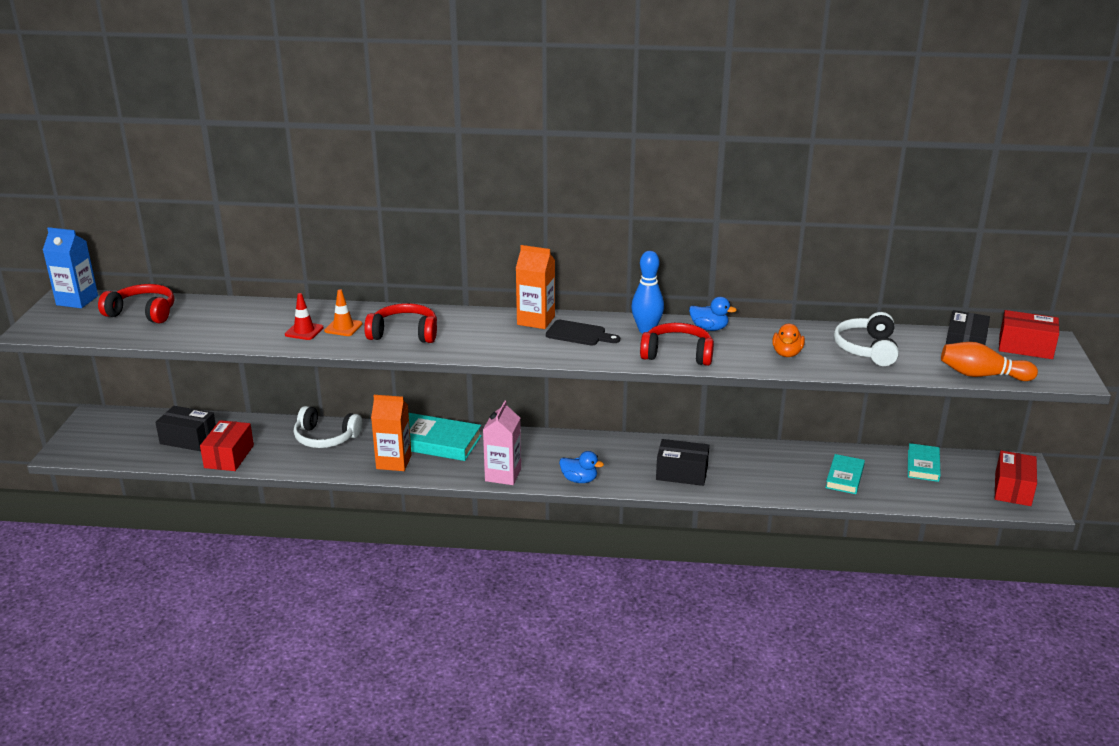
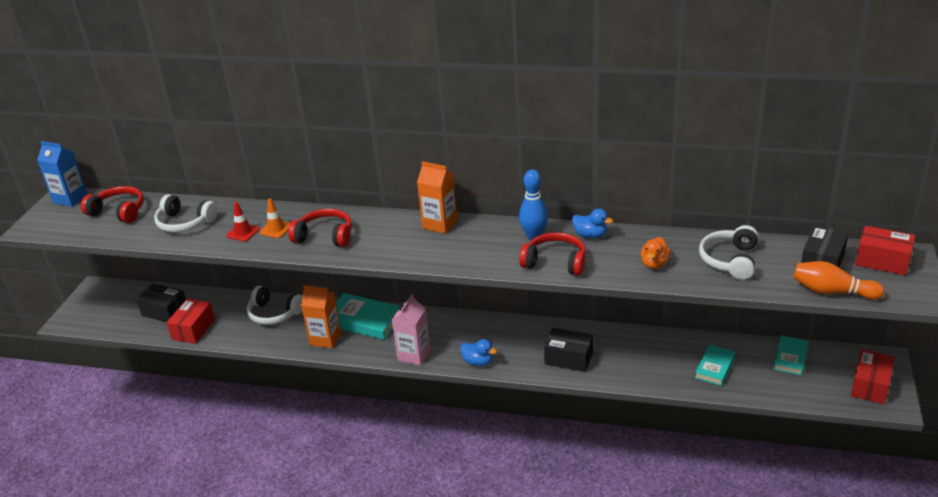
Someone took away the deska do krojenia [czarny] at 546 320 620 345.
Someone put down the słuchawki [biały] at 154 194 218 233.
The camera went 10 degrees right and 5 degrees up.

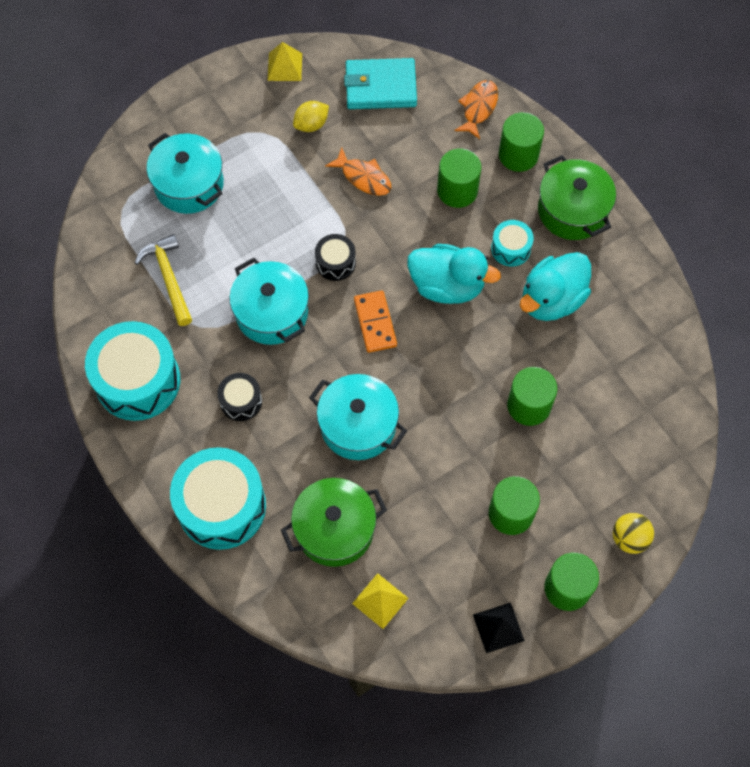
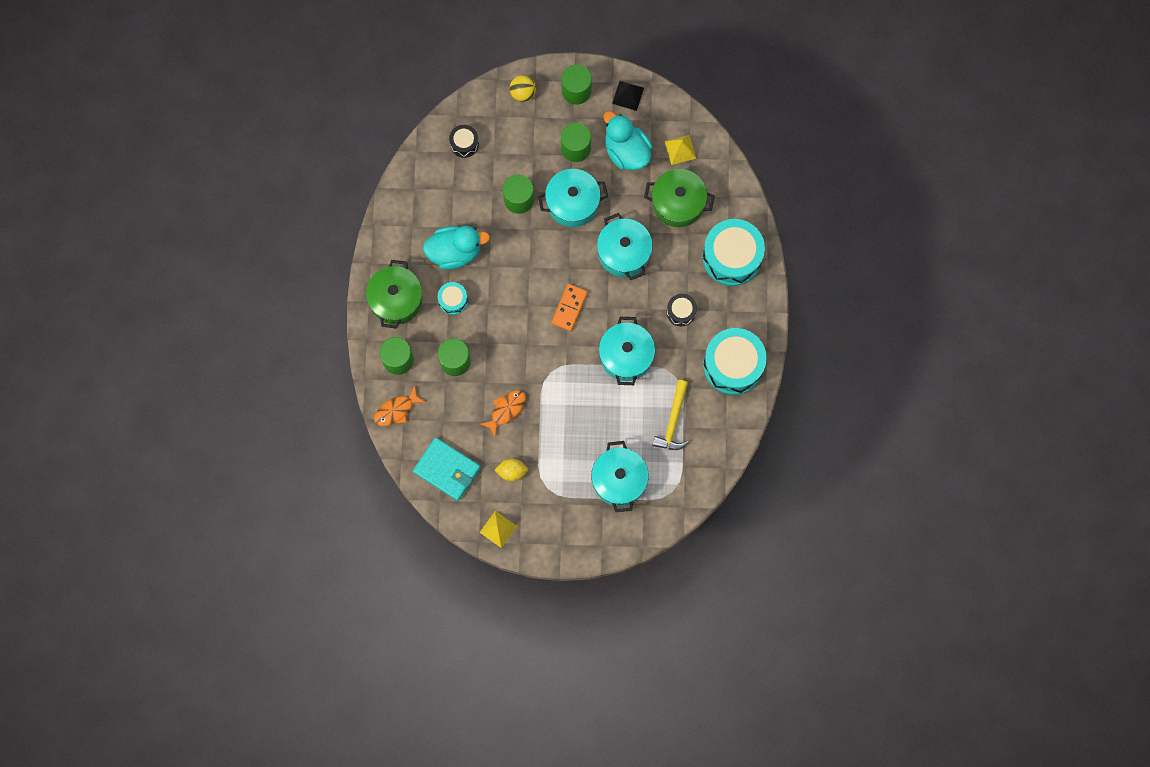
Someone rotated the ryba [pomarańczowy] at 325 148 392 196 by 60 degrees clockwise.
Someone carried the bęben [czarny] from 315 234 356 281 to 449 125 479 158.
Someone carried the kaczka [turkusowy] from 407 244 501 304 to 604 111 653 170.
Someone put down the garnek [turkusowy] at 538 169 608 227.
The camera went 145 degrees left and 10 degrees up.

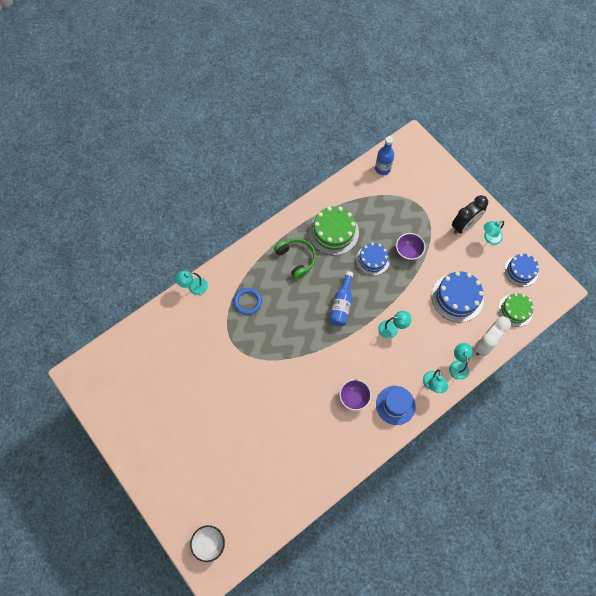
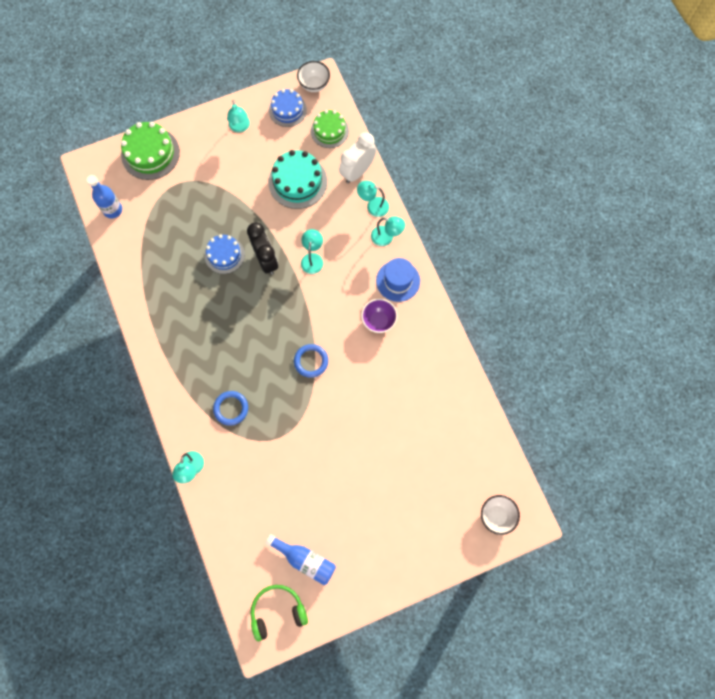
Someone carried the budzik [czarny] from 452 195 488 234 to 247 222 278 275.
Someone carried the tort [zielony] from 309 206 359 255 to 121 122 180 180.
Someone took away the miska [fioletowy] at 396 233 425 261.
Someone carried the słuchawki [zielony] from 274 238 316 280 to 251 585 308 641.
Someone carried the butelka [niebieski] from 329 271 353 326 to 266 534 336 585.
Someone repainted the tort [niebieski] at 432 271 484 322, which became the tort [turkusowy] at 268 150 327 209.
Someone rotated the budzik [biały] at 474 316 511 357 by 105 degrees counterclockwise.
Someone put down the miska [biały] at 297 61 330 92.
Someone put down the pierścień [niebieski] at 294 344 328 378.
The camera went 75 degrees left and 5 degrees up.

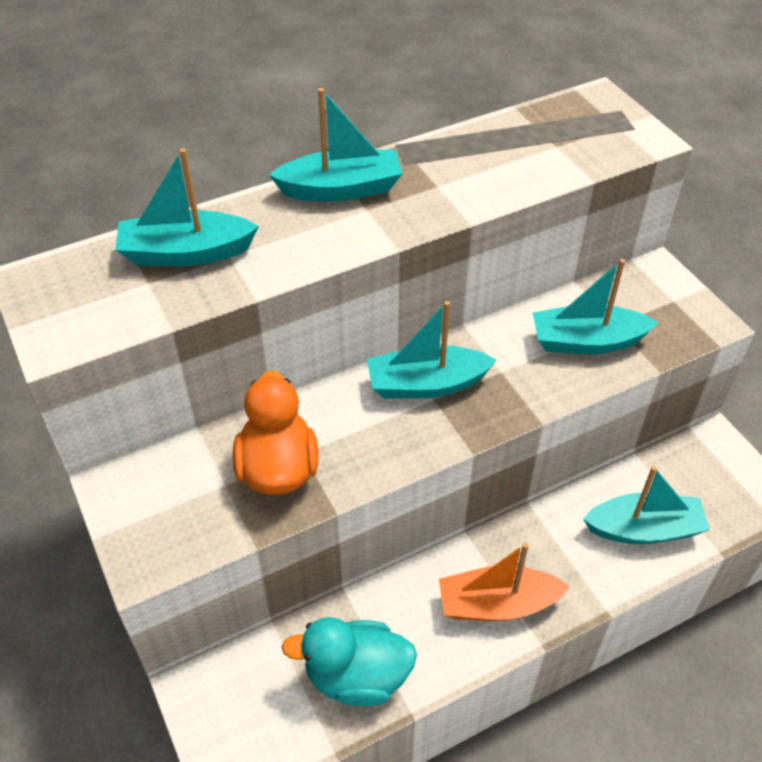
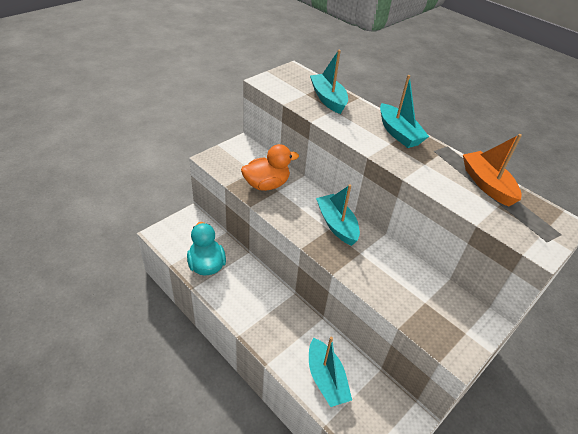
Someone took away the łódka [turkusowy] at 532 259 658 354.
Someone carried the łódka [pomarańczowy] from 439 543 570 621 to 463 134 522 206.
The camera went 70 degrees right and 5 degrees down.

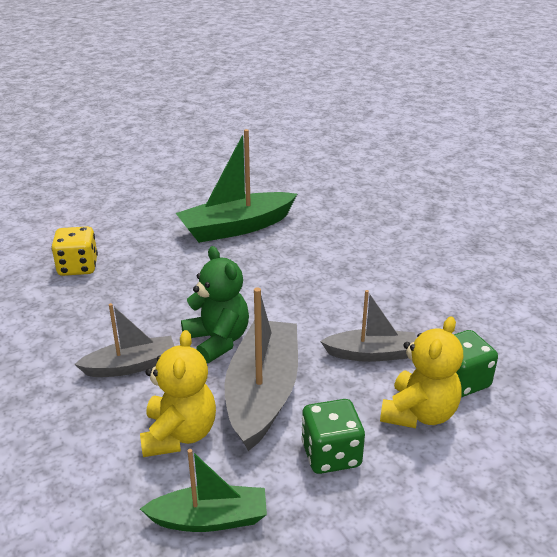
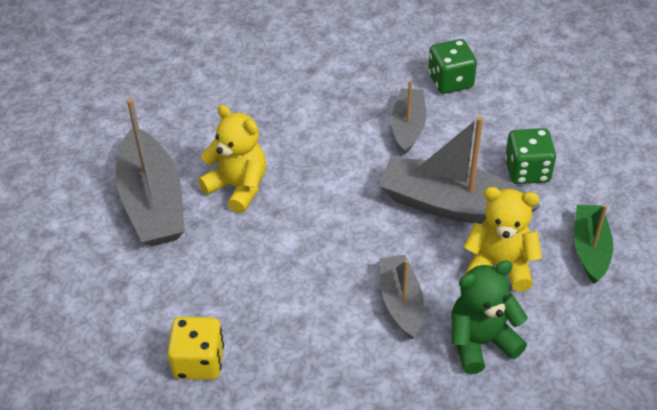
Someone repainted the łódka [zielony] at 176 129 297 243, which became the łódka [szary] at 116 98 185 246.
Someone carried the miś [zielony] from 181 246 249 363 to 451 261 528 374.
Someone carried the miś [żółty] from 380 316 463 428 to 198 105 266 213.
The camera went 80 degrees left and 15 degrees up.

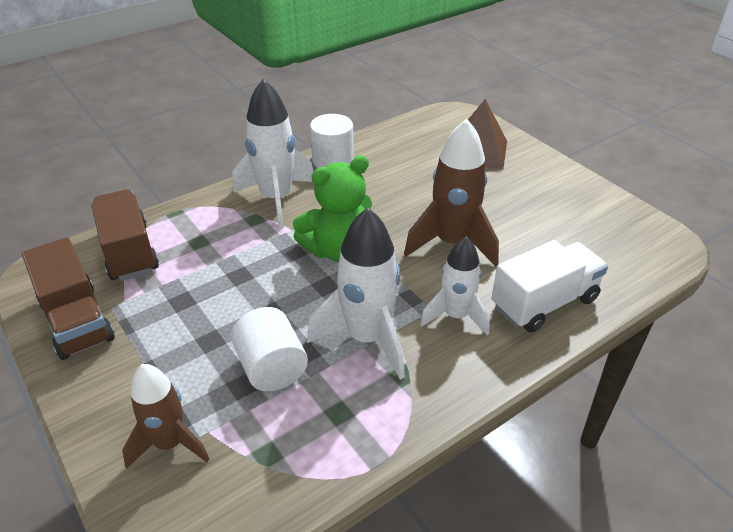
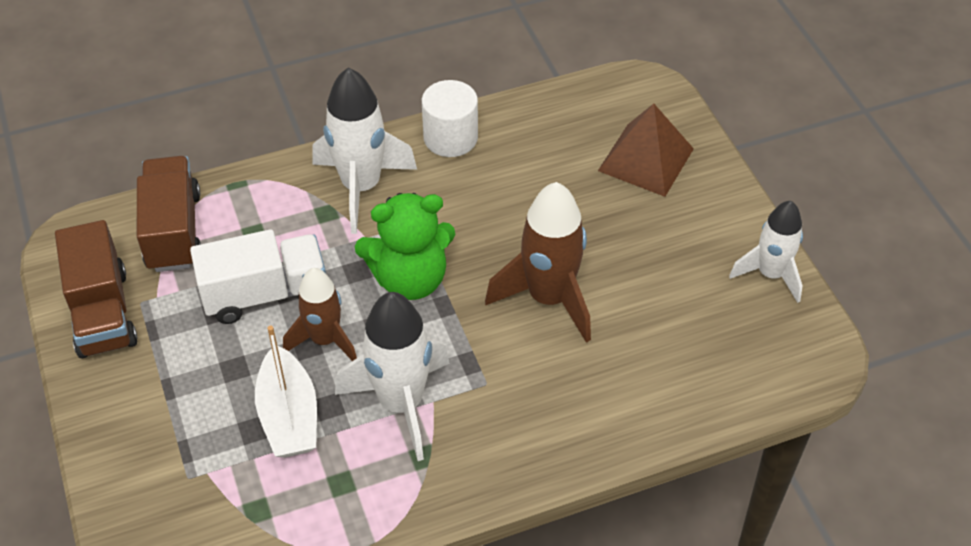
Someone carried the rakieta [biały] from 420 236 489 336 to 729 201 803 303.
Someone carried the ciężarówka [biały] from 492 240 608 333 to 190 229 326 324.
Someone swapped the walec [biały] at 231 307 308 391 for the łódka [biały] at 255 326 317 458.
Someone carried the rakieta [brązowy] from 122 364 209 469 to 283 268 357 361.
The camera went 15 degrees right and 10 degrees up.

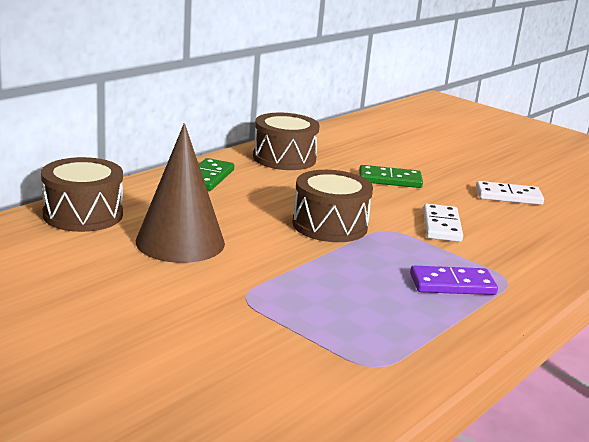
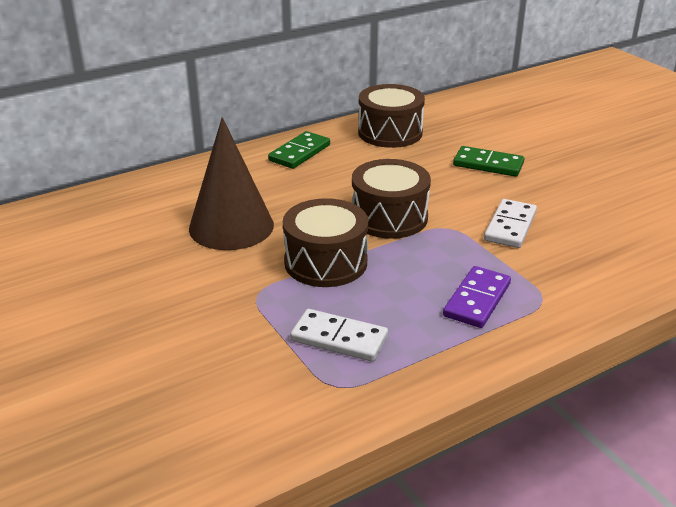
Someone carried the bęben [brązowy] from 41 157 123 232 to 283 198 368 287.
Someone carried the kostka domina [biały] from 476 181 544 205 to 290 309 388 362.
Someone rotated the kostka domina [fioletowy] at 410 266 498 295 by 75 degrees counterclockwise.
The camera went 20 degrees right and 10 degrees up.

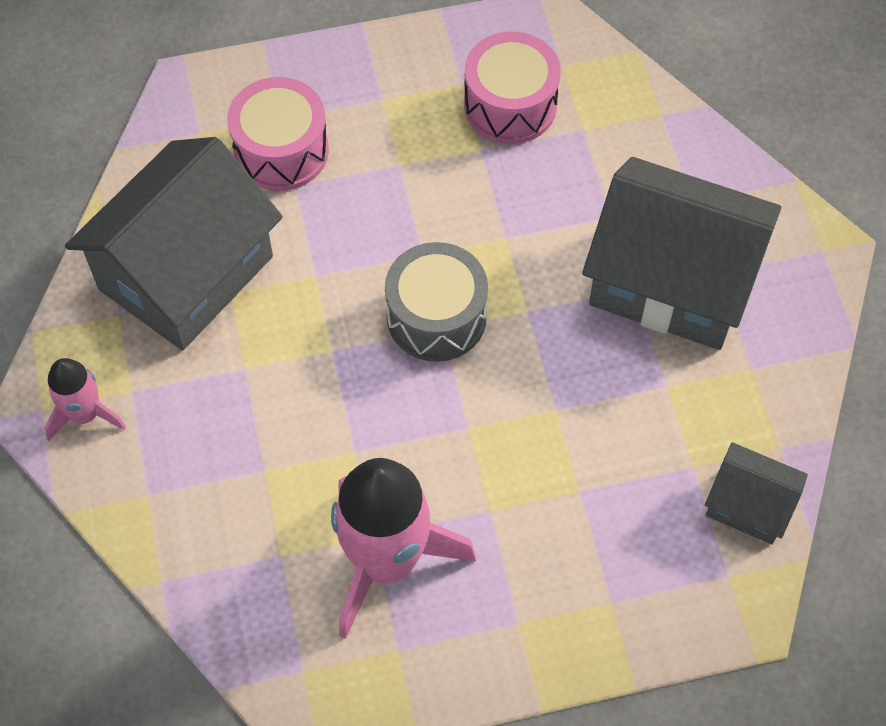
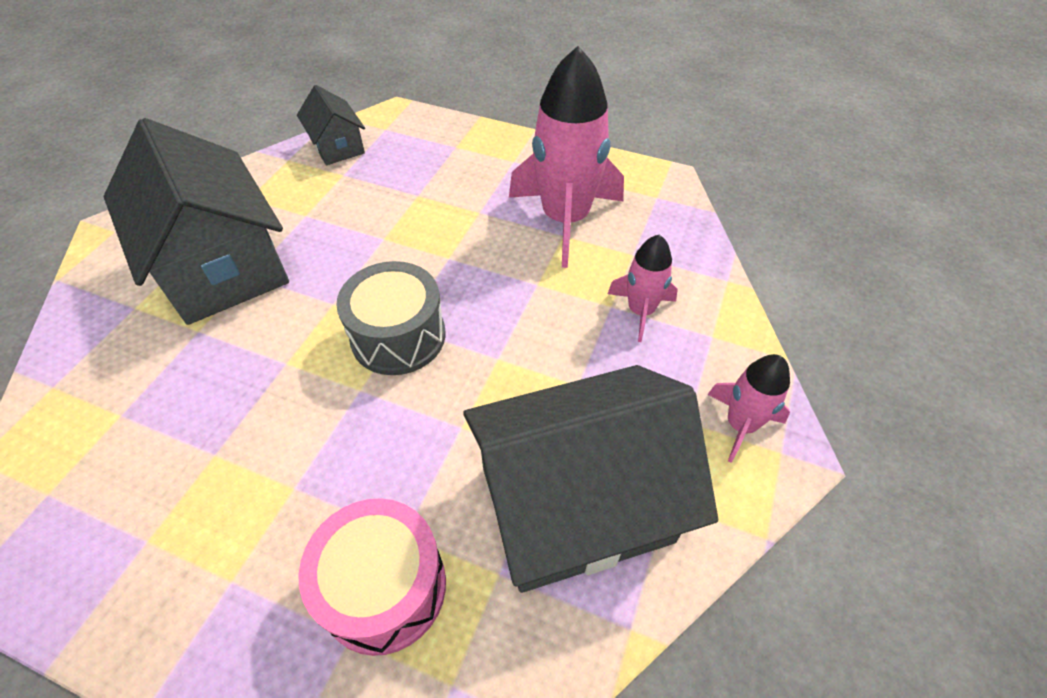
Someone took away the bęben [różowy] at 464 32 561 144.
Someone put down the rakieta [różowy] at 608 235 678 342.
The camera went 145 degrees left and 10 degrees down.

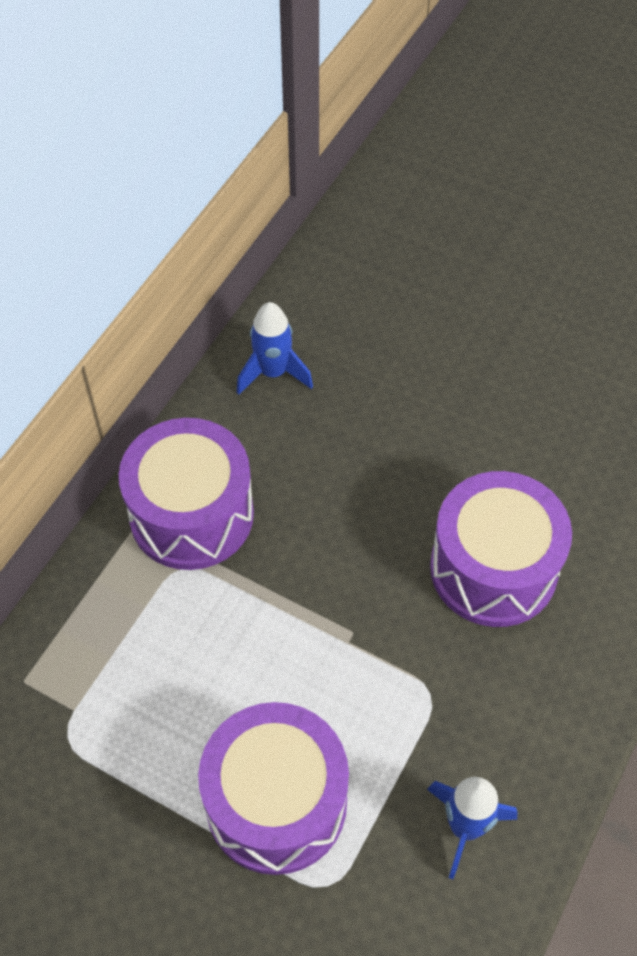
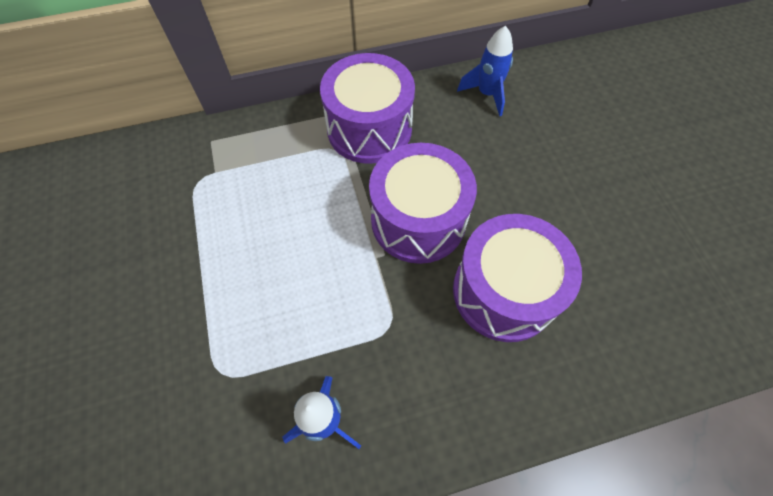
Someone carried the bęben [fioletowy] from 198 702 349 875 to 369 143 477 264.
The camera went 45 degrees right and 5 degrees up.

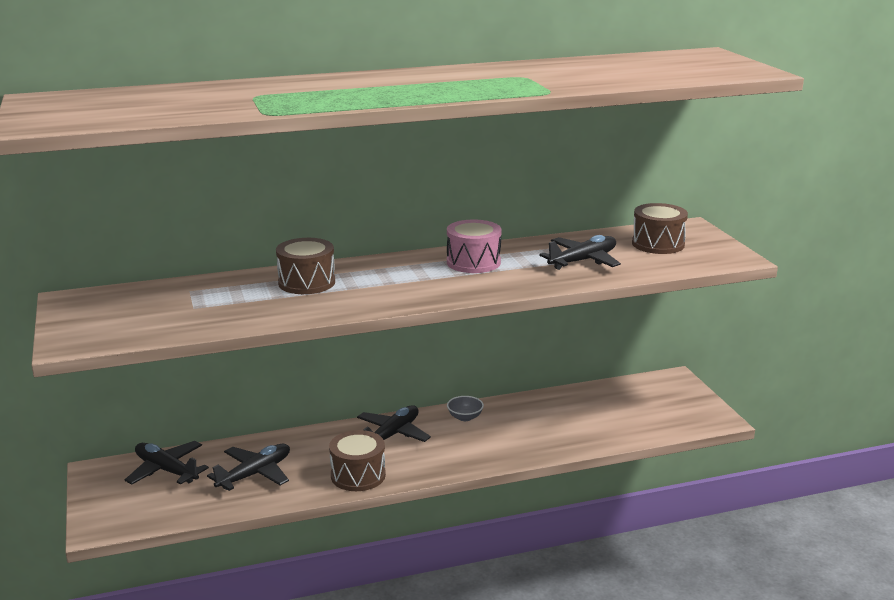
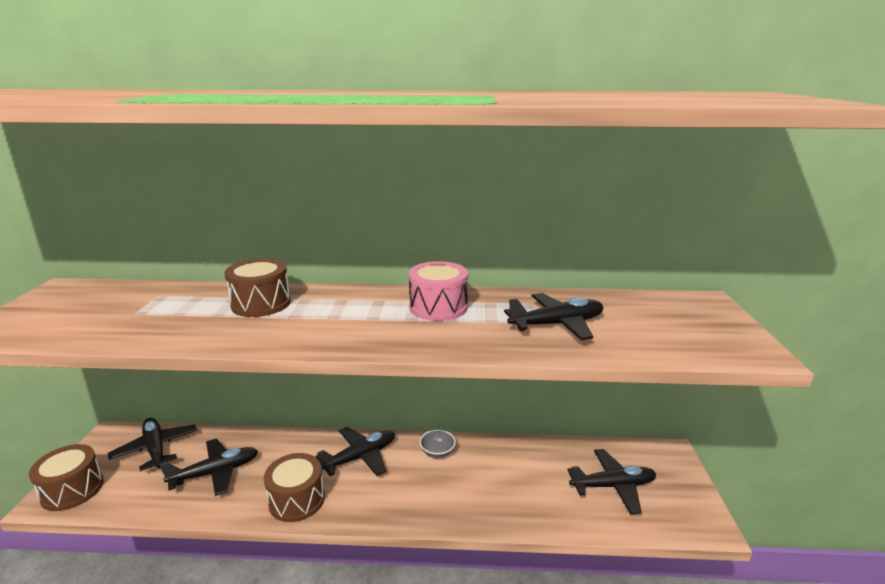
Someone carried the bęben [brązowy] from 632 203 688 254 to 29 444 104 511.
Someone put down the samolot [czarny] at 567 449 656 514.
The camera went 20 degrees right and 0 degrees up.

